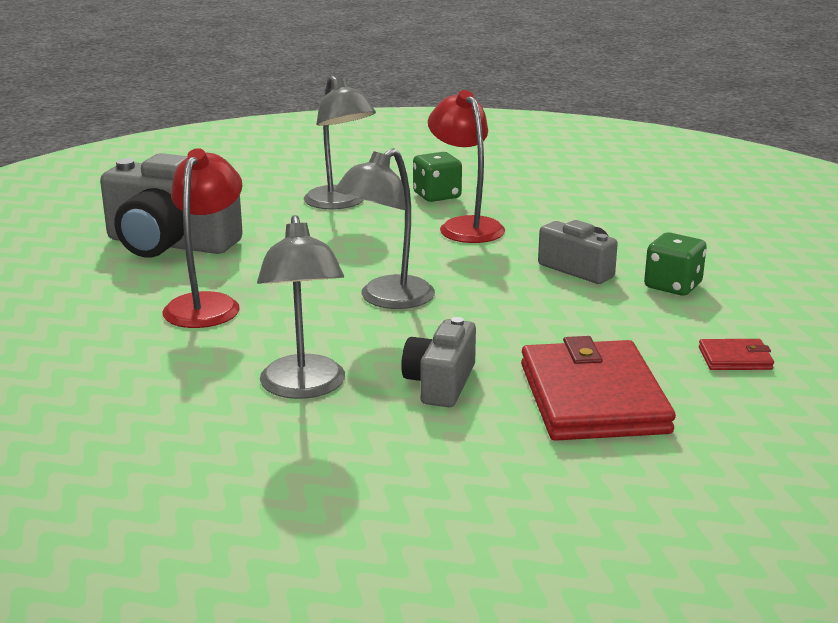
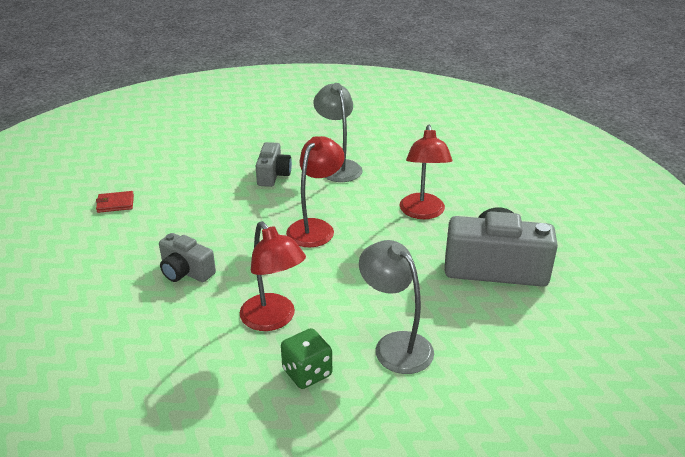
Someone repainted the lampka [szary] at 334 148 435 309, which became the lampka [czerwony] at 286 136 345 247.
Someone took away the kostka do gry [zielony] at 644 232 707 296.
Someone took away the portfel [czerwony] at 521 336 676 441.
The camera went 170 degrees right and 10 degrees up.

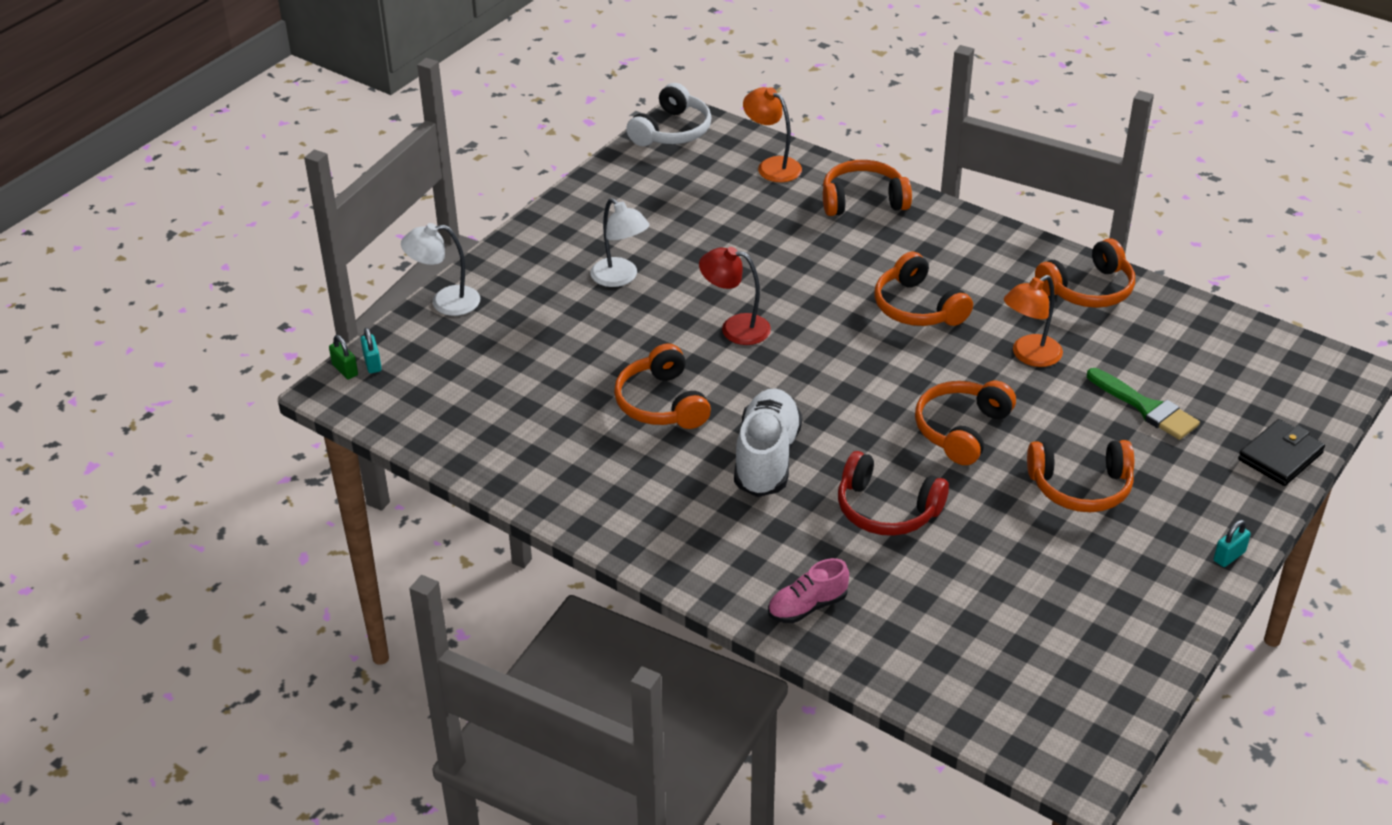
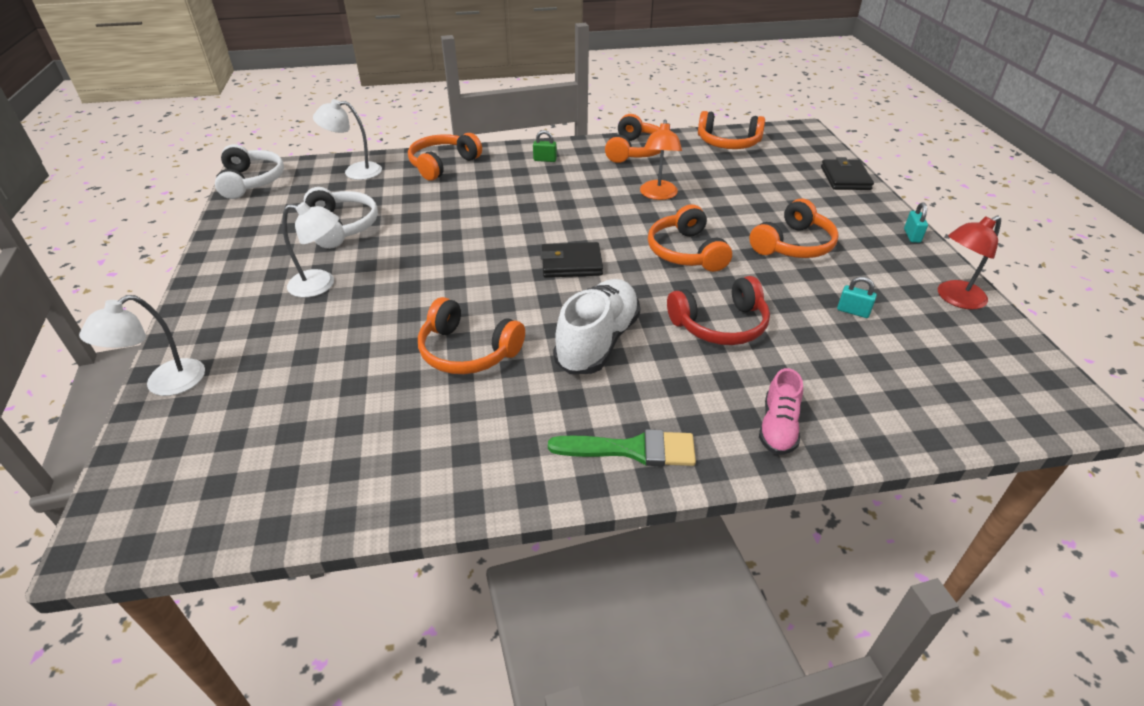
Someone repainted the lampka [pomarańczowy] at 743 87 802 182, which became the lampka [biały] at 313 99 382 180.
Someone carried the lampka [czerwony] from 699 247 771 345 to 938 215 1001 309.
Someone carried the słuchawki [pomarańczowy] from 874 252 973 326 to 698 111 765 149.
Someone carried the kłódka [turkusowy] from 361 328 382 373 to 837 277 877 318.
Someone carried the kłódka [zielony] from 329 335 358 379 to 533 130 557 162.
Someone carried the pędzel [zielony] from 1087 368 1200 440 to 548 429 696 466.
Someone rotated the but [biały] at 734 388 802 497 by 60 degrees clockwise.
Someone put down the słuchawki [biały] at 304 187 378 249.
Someone put down the portfel [czarny] at 540 242 603 278.
The camera went 45 degrees left and 0 degrees up.

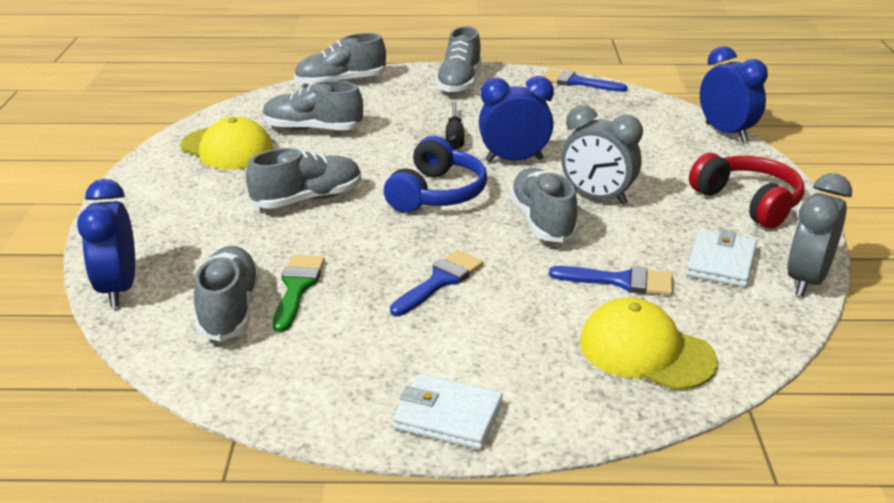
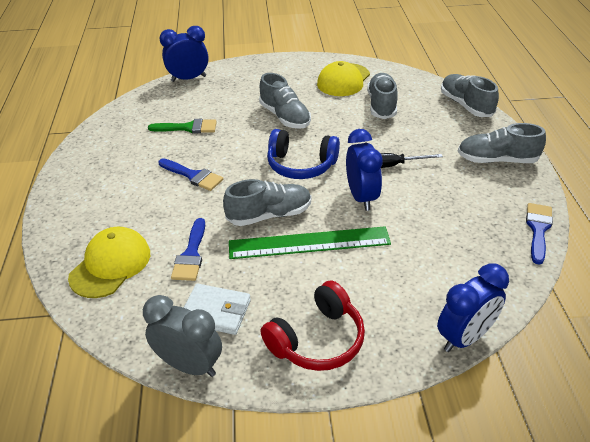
Someone swapped the budzik [szary] at 561 105 643 205 for the linijka [zielony] at 229 226 391 259.
Someone took away the but [szary] at 194 246 260 342.
Someone took away the portfel [biały] at 393 374 503 450.
The camera went 85 degrees right and 10 degrees up.

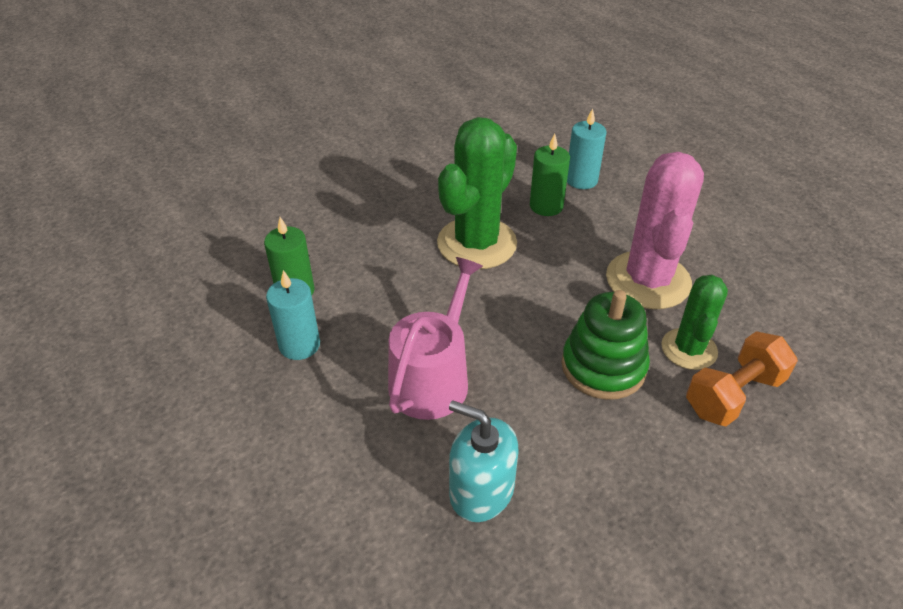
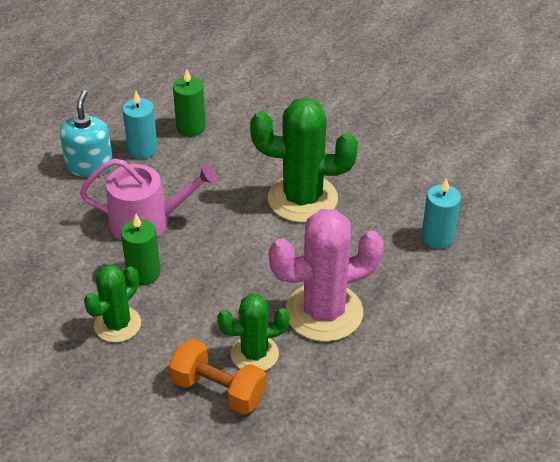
Someone carried the świeca [zielony] from 530 134 570 216 to 121 214 161 285.
Someone took away the zabawka nakładanka [zielony] at 561 290 650 400.
Someone carried the dozownik mydła [turkusowy] from 449 400 518 522 to 60 90 113 177.
Someone put down the kaktus [zielony] at 84 264 141 342.
The camera went 65 degrees right and 0 degrees up.

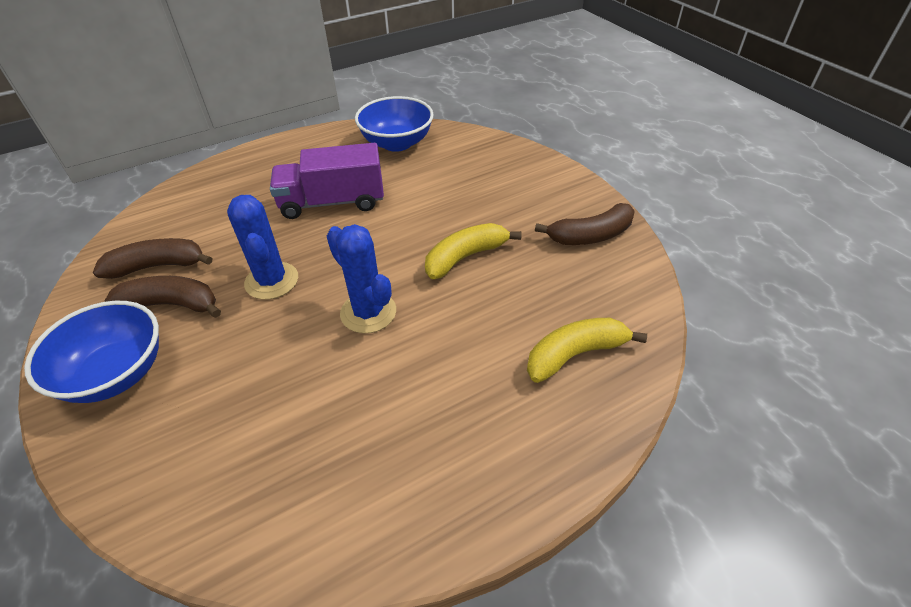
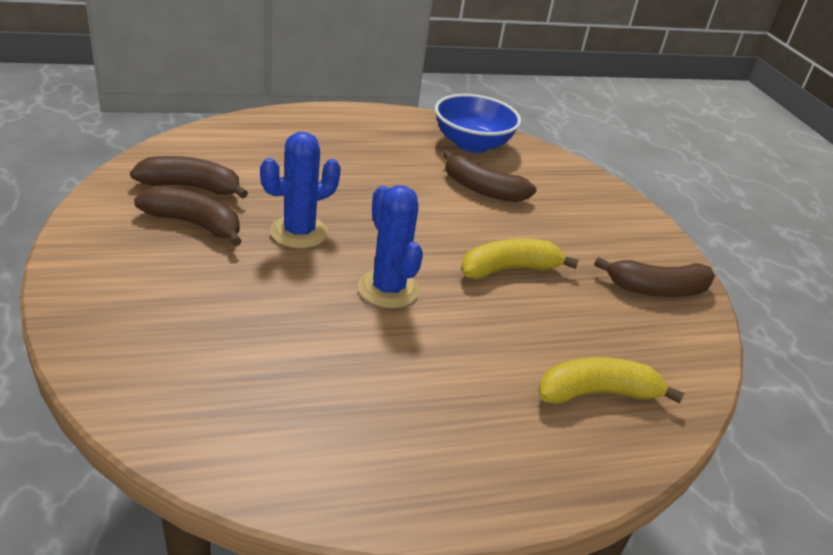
Someone took away the ciężarówka [fioletowy] at 270 143 384 219.
Someone rotated the kaktus [niebieski] at 227 195 298 300 by 60 degrees clockwise.
Someone took away the miska [niebieski] at 24 301 159 403.
Someone put down the banan [brązowy] at 443 150 537 202.
The camera went 10 degrees right and 10 degrees down.

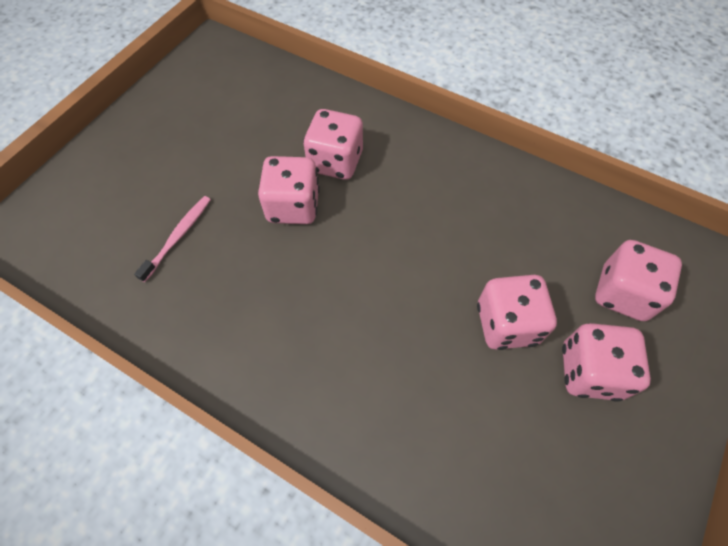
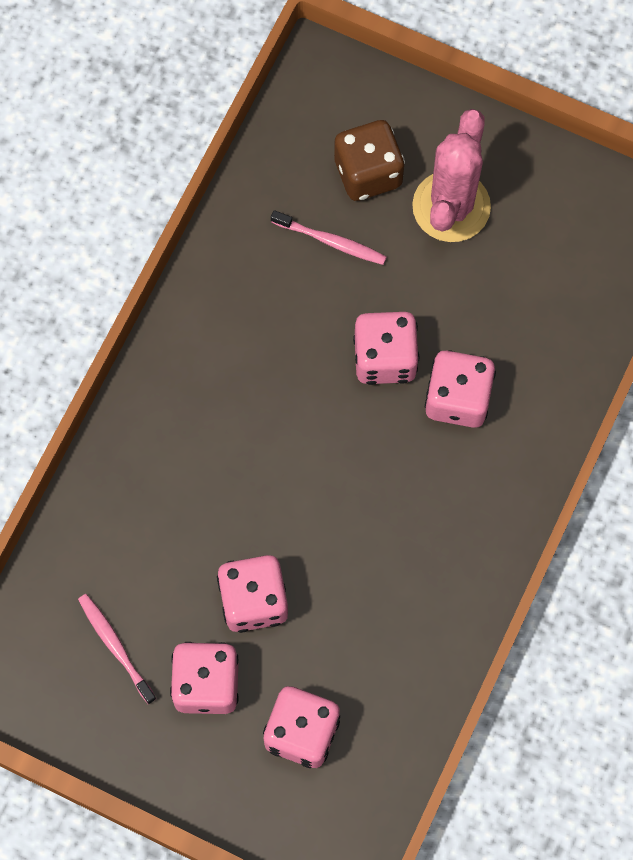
Someone put down the kaktus [różowy] at 412 109 491 242.
Someone put down the kostka do gry [brązowy] at 334 120 405 201.
Someone put down the szczoteczka do zębów [różowy] at 78 594 156 704.
The camera went 85 degrees right and 10 degrees up.

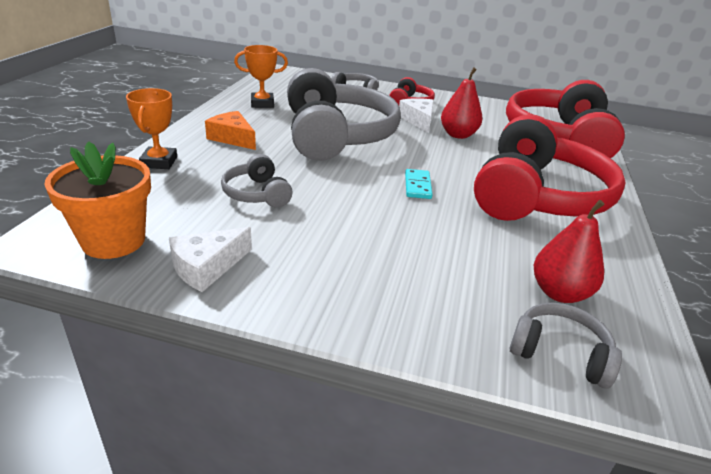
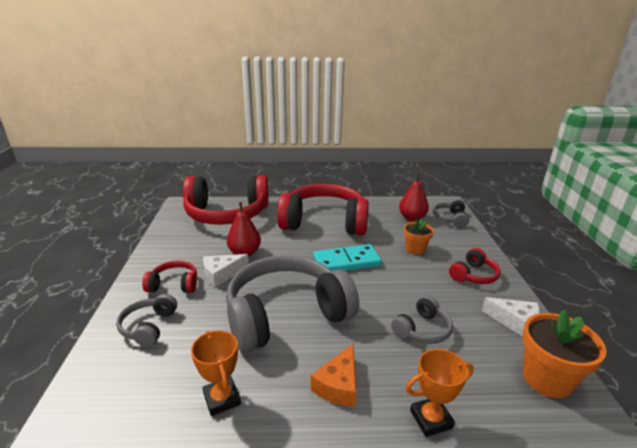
Someone scaled the kostka domina [turkusowy] at 405 169 433 199 by 1.82.
Someone put down the doniczka [pomarańczowy] at 404 219 434 255.
Someone put down the słuchawki [czerwony] at 449 248 500 284.
The camera went 105 degrees left and 5 degrees down.

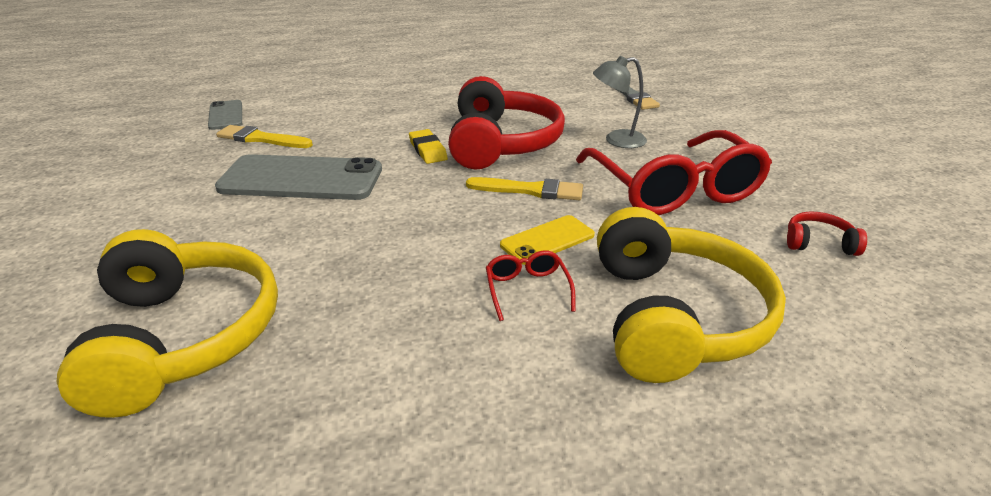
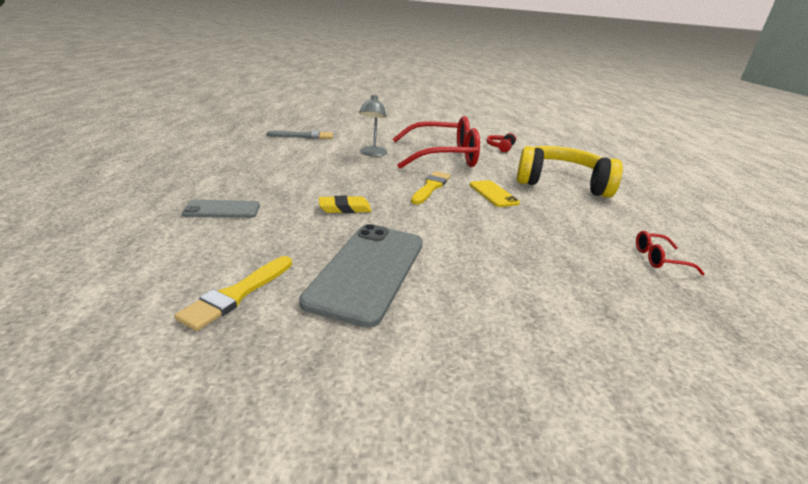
Someone took away the słuchawki [czerwony] at 448 76 565 169.
Someone carried the telefon [szary] from 208 100 242 130 to 182 200 260 218.
Someone took away the słuchawki [żółty] at 57 229 278 418.
Someone carried the okulary [czerwony] from 486 251 576 321 to 636 231 705 275.
The camera went 80 degrees left and 5 degrees down.

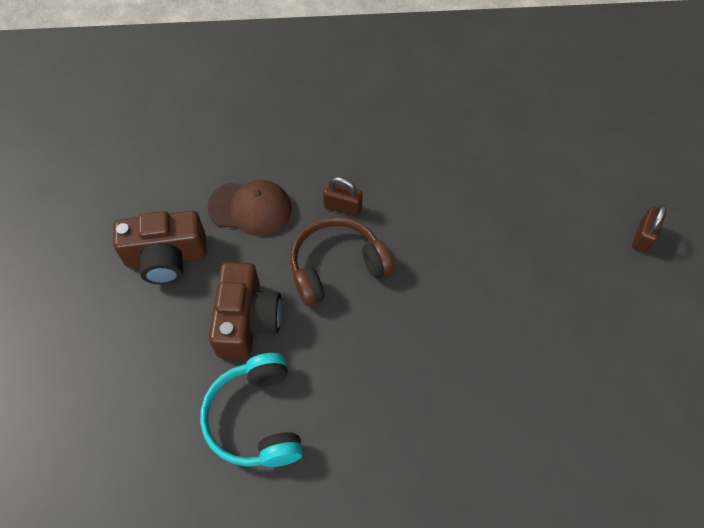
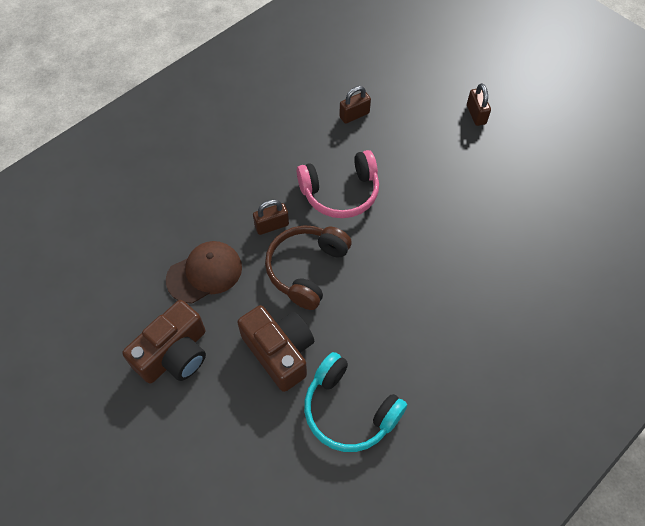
Someone put down the kłódka [brązowy] at 339 86 371 124.
Someone put down the słuchawki [różowy] at 297 150 379 218.
The camera went 40 degrees left and 0 degrees up.

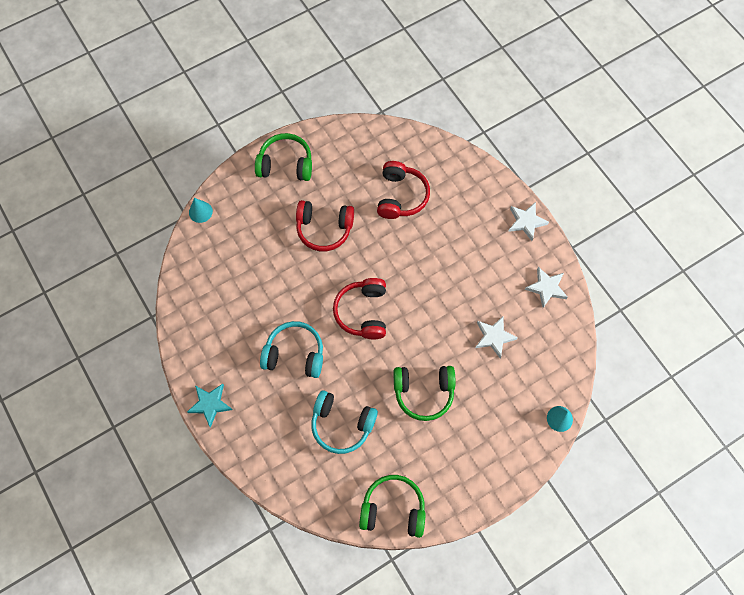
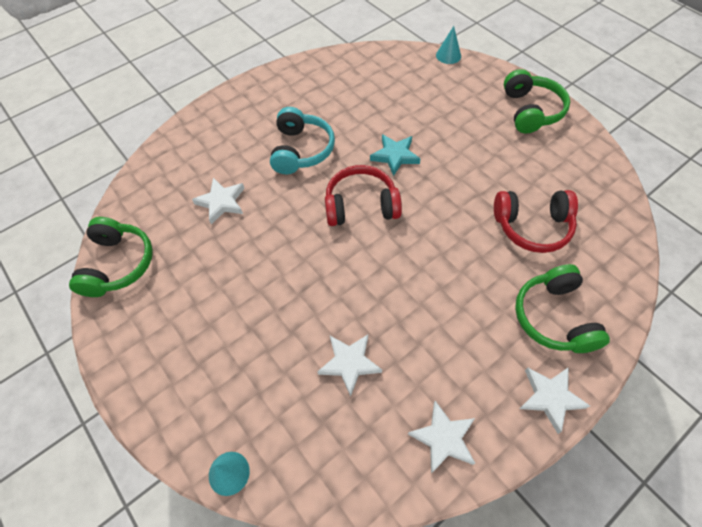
Someone took away the słuchawki [czerwony] at 296 200 354 251.
Someone carried the słuchawki [zielony] from 394 366 455 421 to 515 264 610 353.
Someone carried the gwiazda [turkusowy] from 187 384 232 428 to 370 134 420 176.
Someone swapped the słuchawki [turkusowy] at 311 390 378 454 for the gwiazda [biały] at 192 178 245 224.
The camera went 85 degrees right and 10 degrees down.

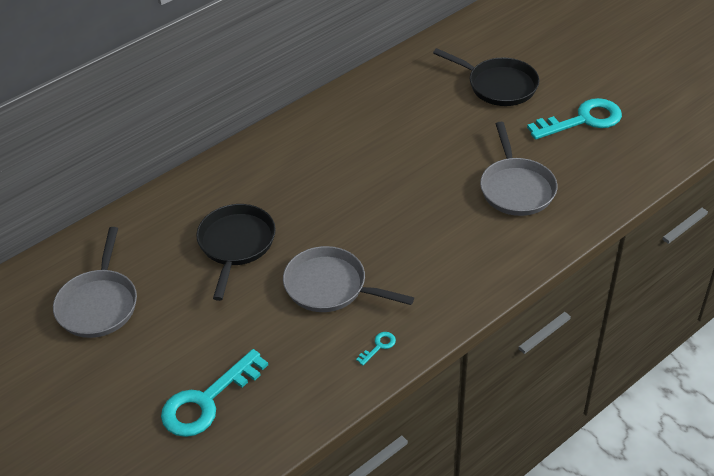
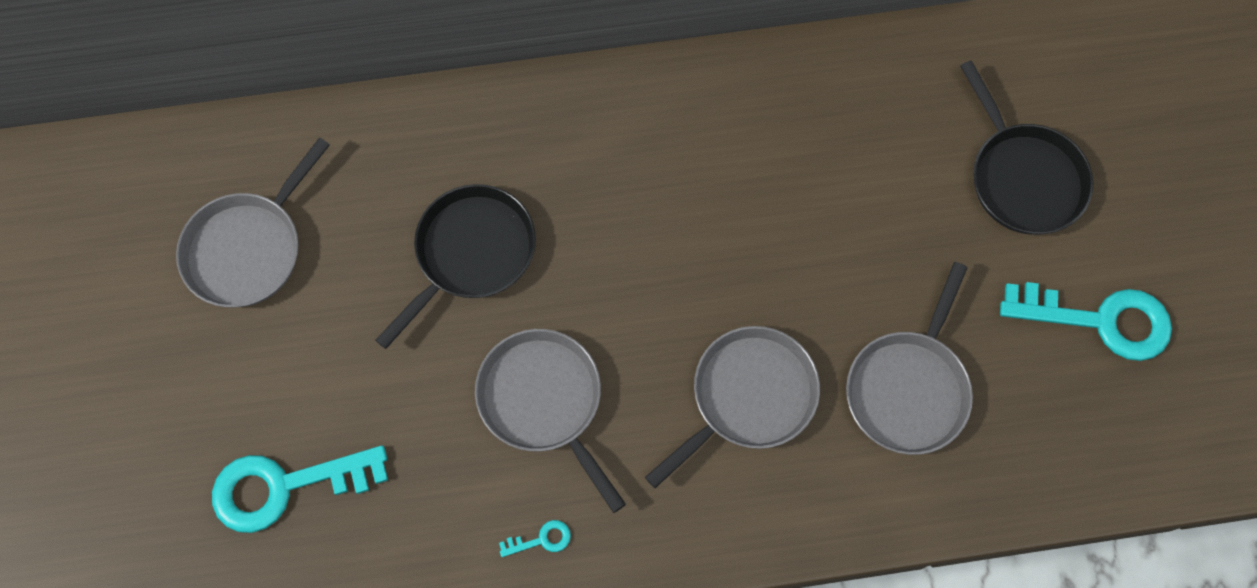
Someone put down the patelnia [szary] at 645 326 820 488.
The camera went 30 degrees right and 25 degrees up.

